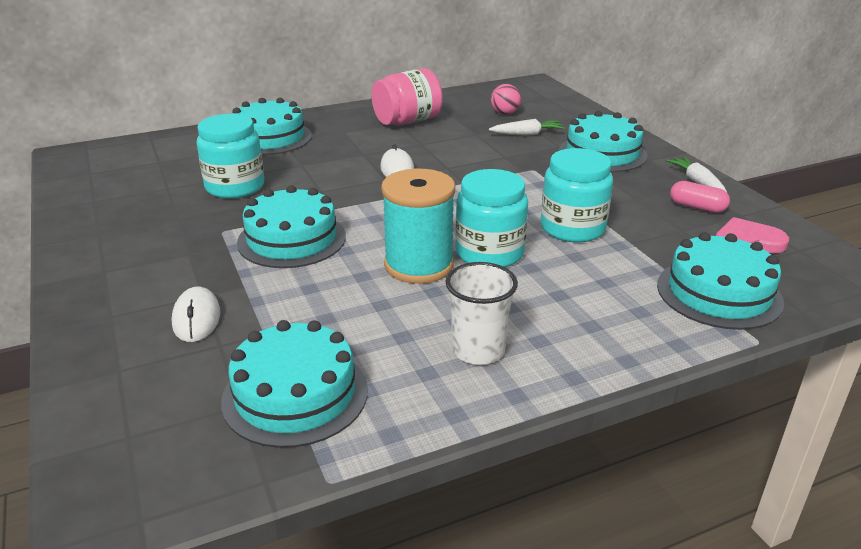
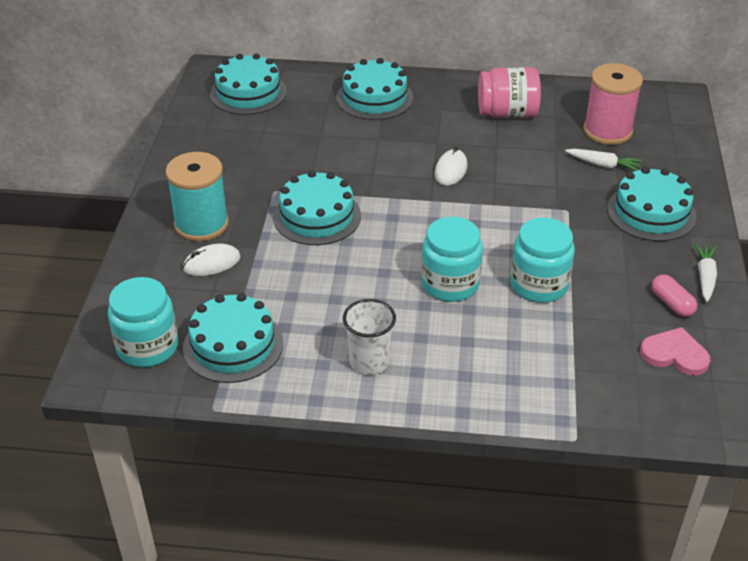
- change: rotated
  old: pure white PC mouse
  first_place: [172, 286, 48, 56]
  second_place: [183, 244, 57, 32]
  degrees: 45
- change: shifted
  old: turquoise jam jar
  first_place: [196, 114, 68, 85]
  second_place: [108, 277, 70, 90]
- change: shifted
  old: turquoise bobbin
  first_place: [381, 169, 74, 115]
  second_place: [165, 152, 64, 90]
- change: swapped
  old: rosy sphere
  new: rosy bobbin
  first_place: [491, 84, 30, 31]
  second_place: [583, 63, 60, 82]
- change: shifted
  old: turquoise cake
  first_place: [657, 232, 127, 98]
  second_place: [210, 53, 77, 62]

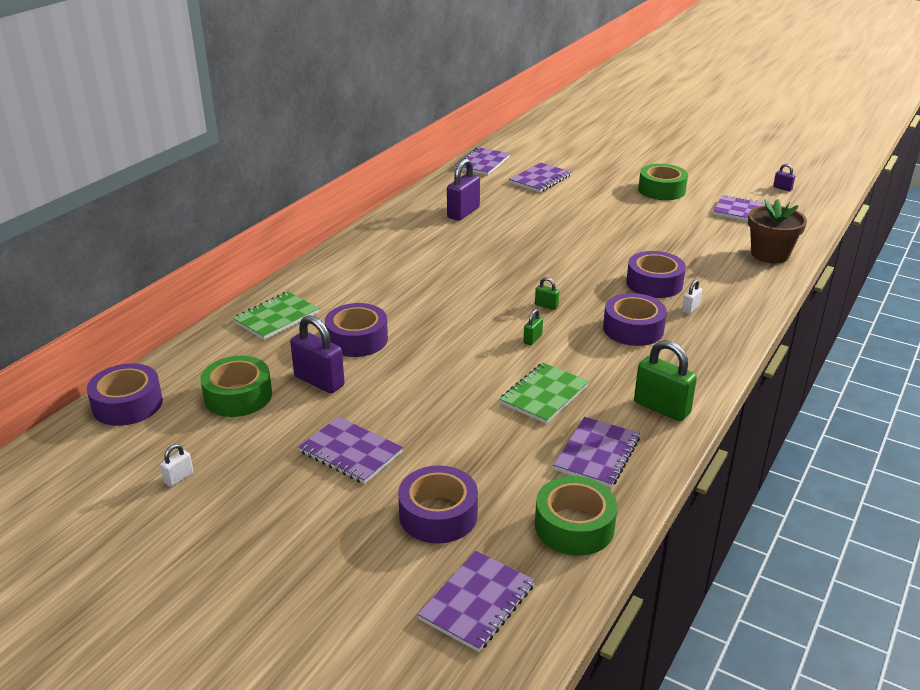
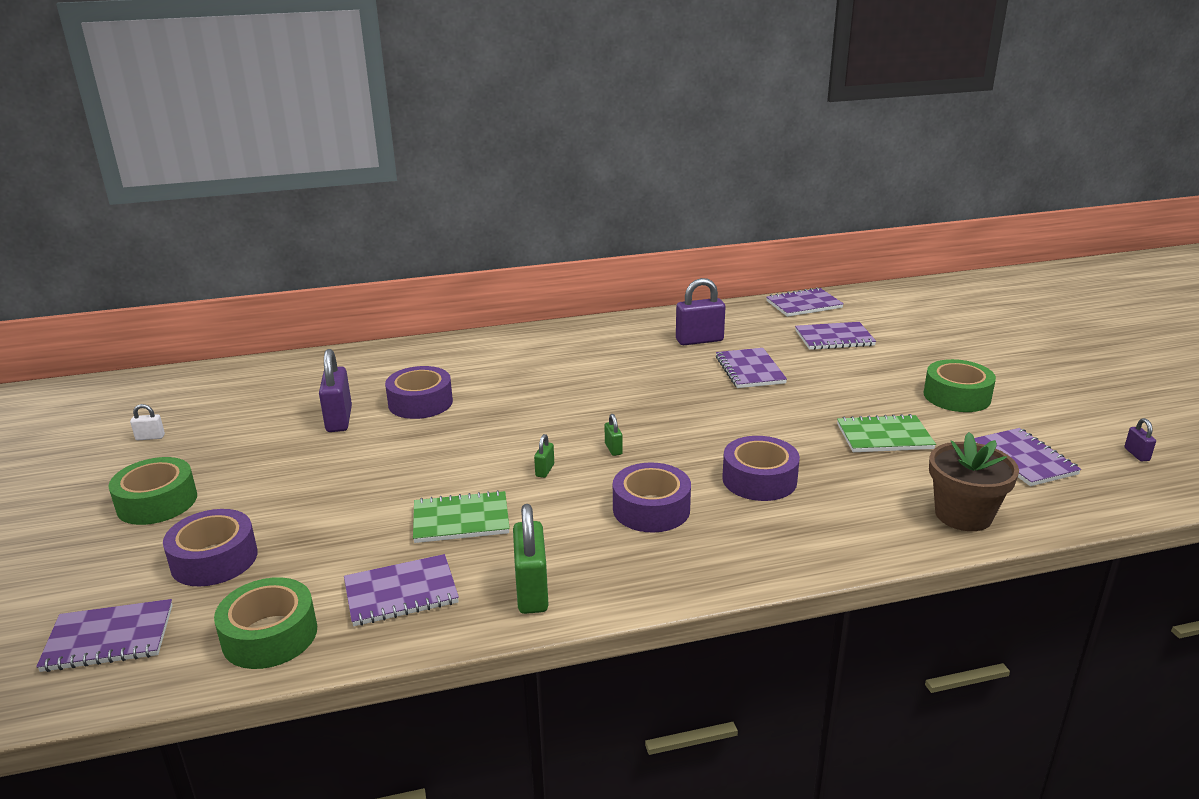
- change: gone
  old: purple sticky tape
  first_place: [87, 363, 76, 63]
- change: shifted
  old: leaf-green sticky tape
  first_place: [200, 356, 72, 61]
  second_place: [108, 457, 89, 68]
- change: shifted
  old: leaf-green exercise book
  first_place: [233, 292, 86, 48]
  second_place: [837, 414, 99, 38]
- change: shifted
  old: purple exercise book
  first_place: [299, 417, 104, 67]
  second_place: [716, 348, 71, 40]
- change: rotated
  old: leaf-green padlock
  first_place: [523, 309, 20, 36]
  second_place: [534, 434, 20, 44]
  degrees: -60
- change: gone
  old: pure white padlock
  first_place: [682, 280, 20, 34]

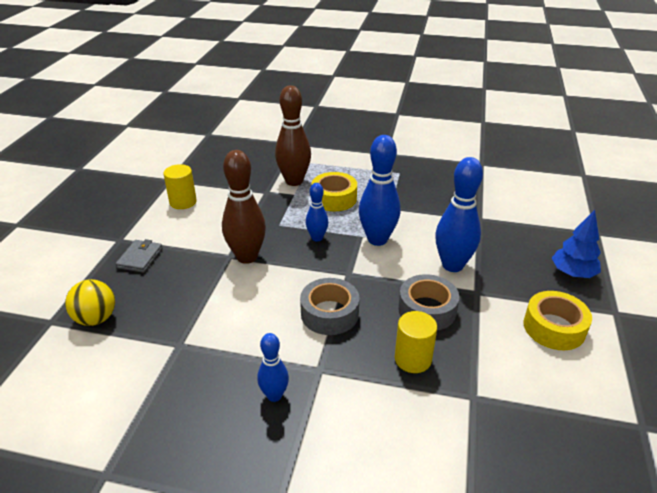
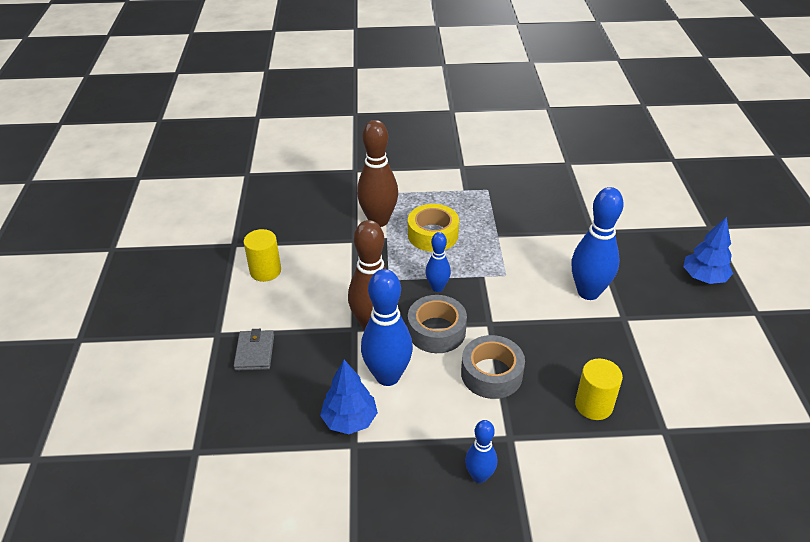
- change: gone
  old: golden sphere
  first_place: [65, 279, 50, 47]
- change: shifted
  old: cobalt bowling pin
  first_place: [359, 135, 42, 111]
  second_place: [361, 269, 52, 117]
- change: shifted
  old: grey sticky tape
  first_place: [398, 274, 61, 57]
  second_place: [408, 295, 59, 58]
- change: gone
  old: golden sticky tape
  first_place: [524, 291, 68, 59]
- change: new
  new: cobalt toy tree
  second_place: [320, 360, 58, 74]

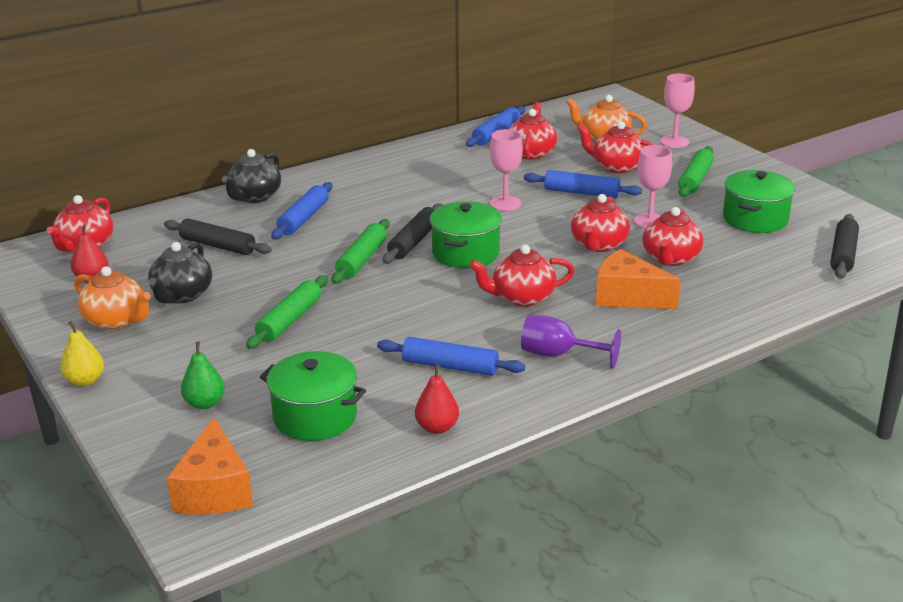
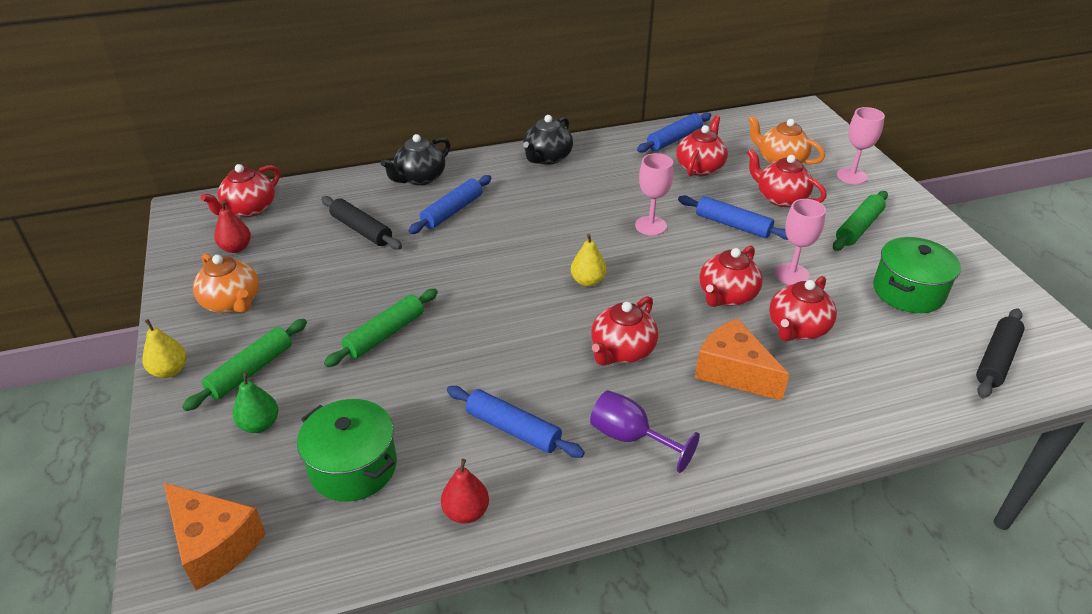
- change: shifted
  old: jet-black china teapot
  first_place: [148, 242, 64, 62]
  second_place: [523, 115, 50, 50]
- change: rotated
  old: bright orange piece of cheese
  first_place: [167, 417, 86, 98]
  second_place: [164, 483, 102, 107]
  degrees: -60
- change: shifted
  old: leaf-green rolling pin
  first_place: [331, 219, 58, 65]
  second_place: [182, 319, 125, 92]
- change: gone
  old: jet-black rolling pin
  first_place: [383, 204, 60, 60]
- change: swapped
  old: leaf-green stockpot
  new: golden toy pear
  first_place: [430, 201, 72, 67]
  second_place: [571, 234, 36, 53]
- change: rotated
  old: scarlet china teapot
  first_place: [470, 245, 105, 62]
  second_place: [591, 296, 67, 70]
  degrees: -60

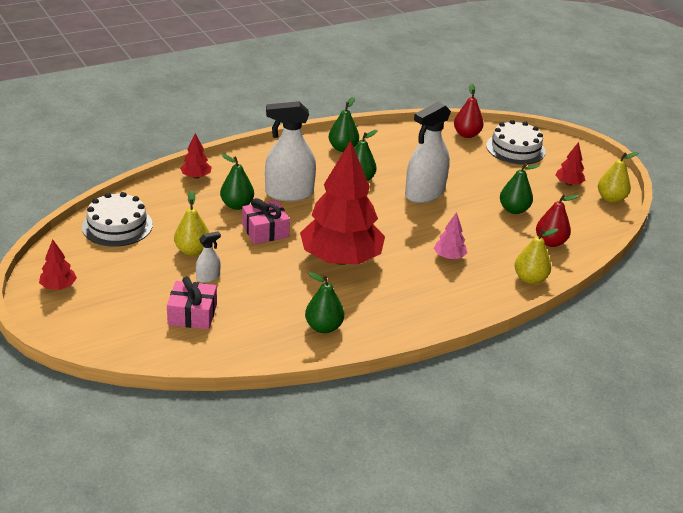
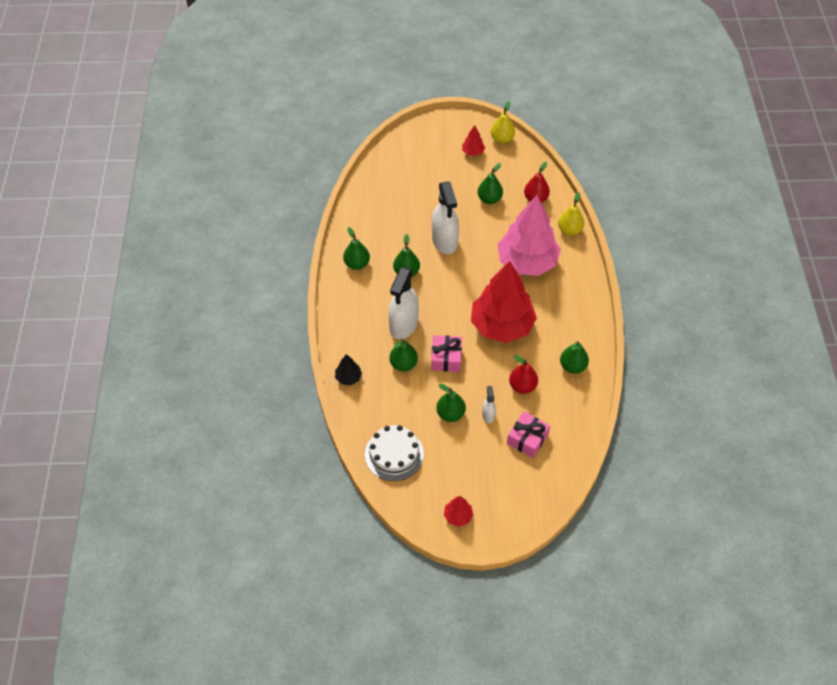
- change: repainted
  old: golden toy pear
  new: leaf-green toy pear
  first_place: [174, 190, 35, 66]
  second_place: [436, 383, 30, 39]
- change: repainted
  old: scarlet toy tree
  new: jet-black toy tree
  first_place: [180, 133, 32, 46]
  second_place: [335, 354, 27, 31]
- change: scaled
  old: rosy toy tree
  first_place: [434, 212, 33, 47]
  second_place: [497, 195, 64, 81]
  factor: 2.47
- change: shifted
  old: scarlet toy pear
  first_place: [454, 83, 30, 55]
  second_place: [509, 355, 29, 39]
- change: gone
  old: pure white cake
  first_place: [486, 120, 60, 45]

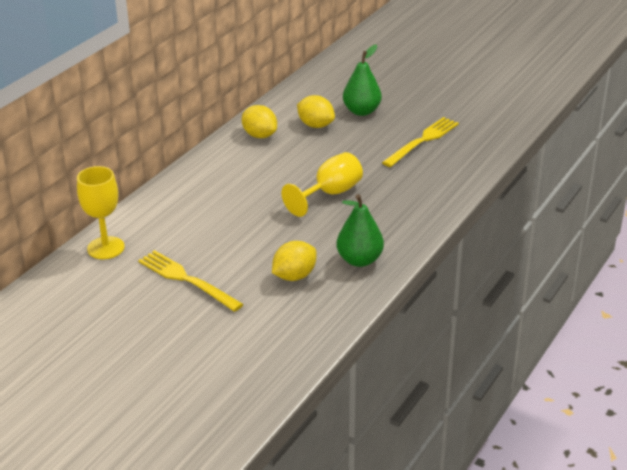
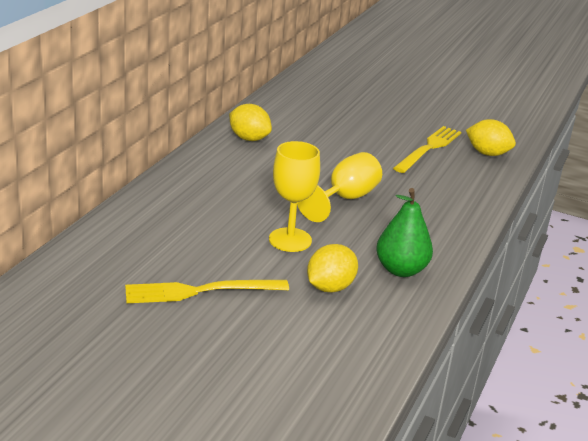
- change: shifted
  old: golden wine glass
  first_place: [77, 166, 48, 93]
  second_place: [269, 141, 51, 111]
- change: rotated
  old: golden dinner fork
  first_place: [138, 250, 106, 62]
  second_place: [125, 280, 164, 23]
  degrees: -45
- change: shifted
  old: golden lemon
  first_place: [297, 95, 38, 33]
  second_place: [466, 119, 50, 37]
- change: gone
  old: leaf-green toy pear
  first_place: [343, 44, 39, 72]

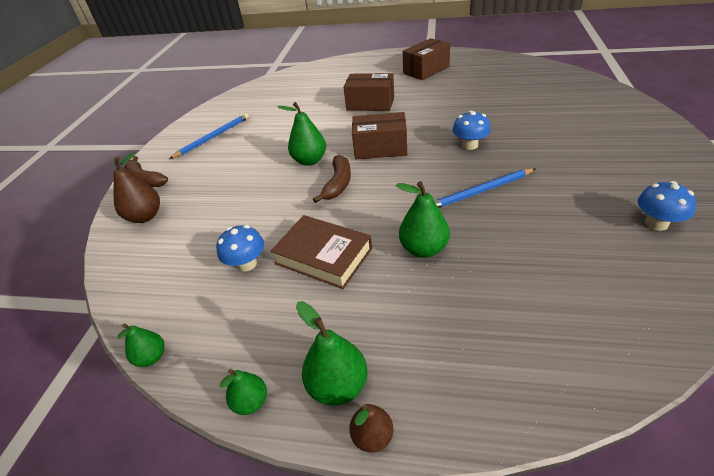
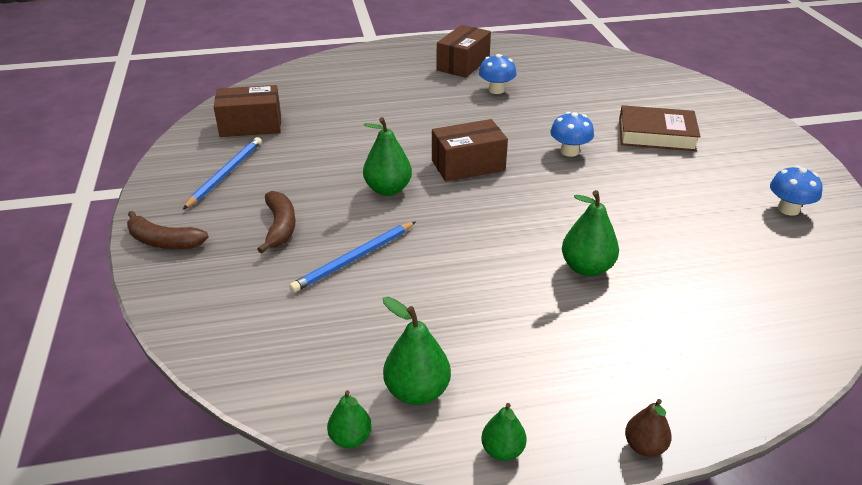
- change: gone
  old: brown toy pear
  first_place: [113, 152, 47, 71]
- change: shifted
  old: cobalt fungus
  first_place: [216, 225, 48, 47]
  second_place: [479, 54, 38, 40]
- change: shifted
  old: brown hardcover
  first_place: [270, 215, 102, 74]
  second_place: [619, 105, 82, 46]
- change: shifted
  old: leaf-green toy pear
  first_place: [296, 301, 72, 105]
  second_place: [383, 297, 68, 108]
- change: shifted
  old: brown banana
  first_place: [313, 155, 38, 48]
  second_place: [257, 191, 38, 62]
- change: shifted
  old: brown parcel
  first_place: [343, 73, 51, 38]
  second_place: [214, 85, 67, 52]
- change: shifted
  old: cobalt wooden pencil
  first_place: [434, 168, 101, 40]
  second_place: [289, 222, 126, 71]

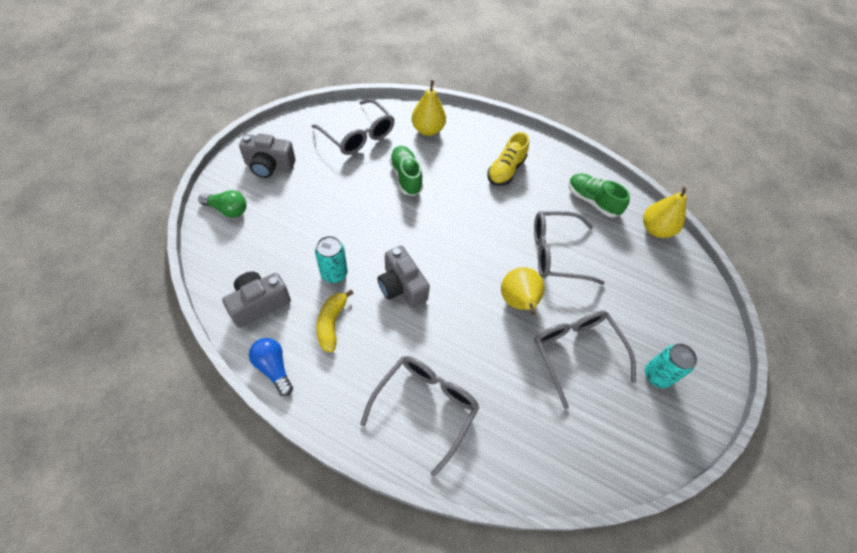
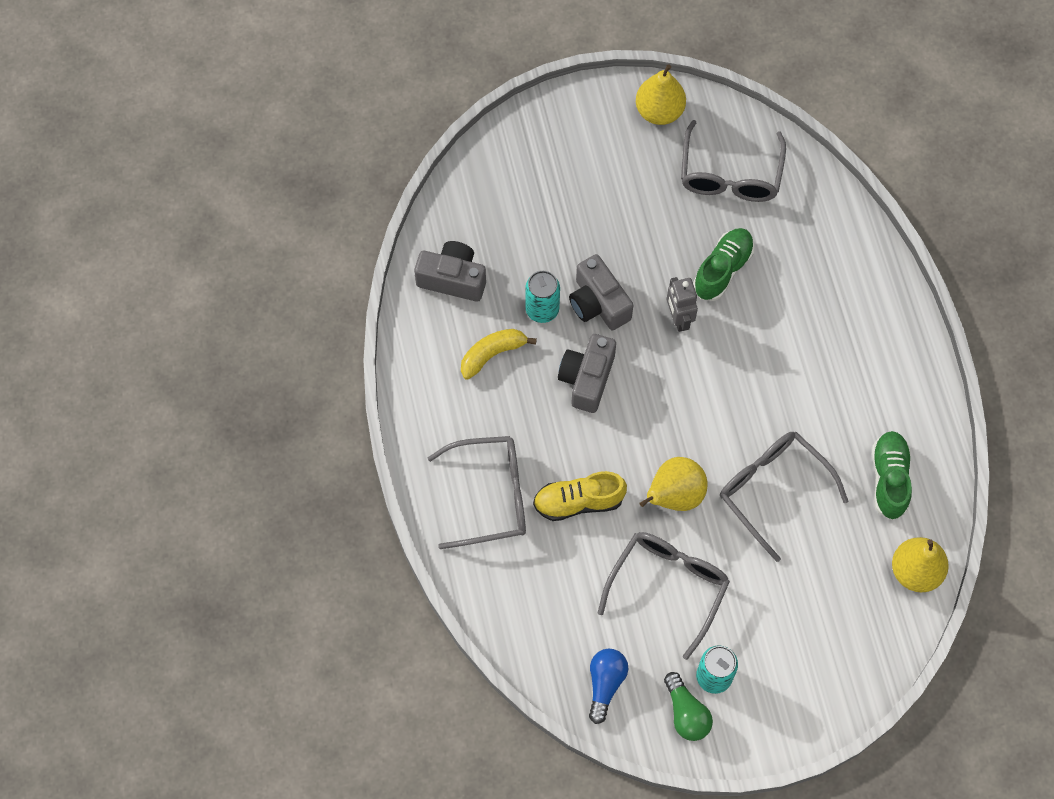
- change: shifted
  old: leaf-green light bulb
  first_place: [198, 190, 48, 28]
  second_place: [664, 672, 49, 69]
- change: shifted
  old: grey photo camera
  first_place: [239, 133, 56, 45]
  second_place: [569, 254, 64, 76]
- change: shifted
  old: cobalt light bulb
  first_place: [249, 338, 44, 58]
  second_place: [589, 649, 39, 75]
- change: shifted
  old: golden toy pear
  first_place: [412, 80, 34, 56]
  second_place: [636, 64, 50, 61]
- change: shifted
  old: golden lace-up shoe
  first_place: [487, 132, 42, 54]
  second_place: [533, 471, 94, 50]
- change: new
  new: grey robot
  second_place: [667, 277, 31, 55]

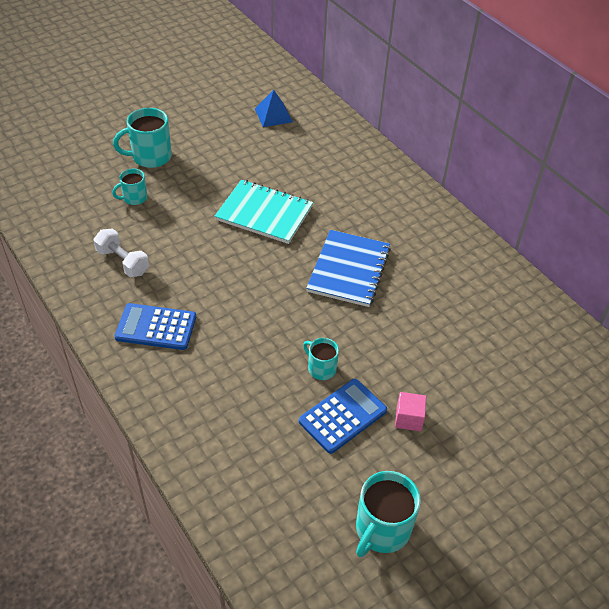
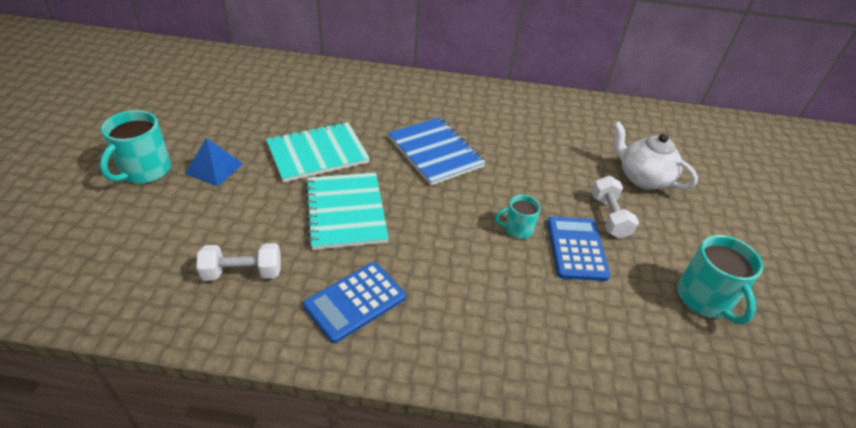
- change: gone
  old: turquoise coffee mug
  first_place: [112, 169, 35, 36]
- change: shifted
  old: cobalt pyramid
  first_place: [255, 90, 38, 37]
  second_place: [185, 138, 58, 49]
- change: swapped
  old: rosy cube
  new: pure white hand weight
  first_place: [395, 392, 31, 39]
  second_place: [592, 176, 47, 63]
- change: new
  new: turquoise exercise book
  second_place: [305, 173, 84, 77]
- change: new
  new: pure white china teapot
  second_place: [613, 121, 85, 69]

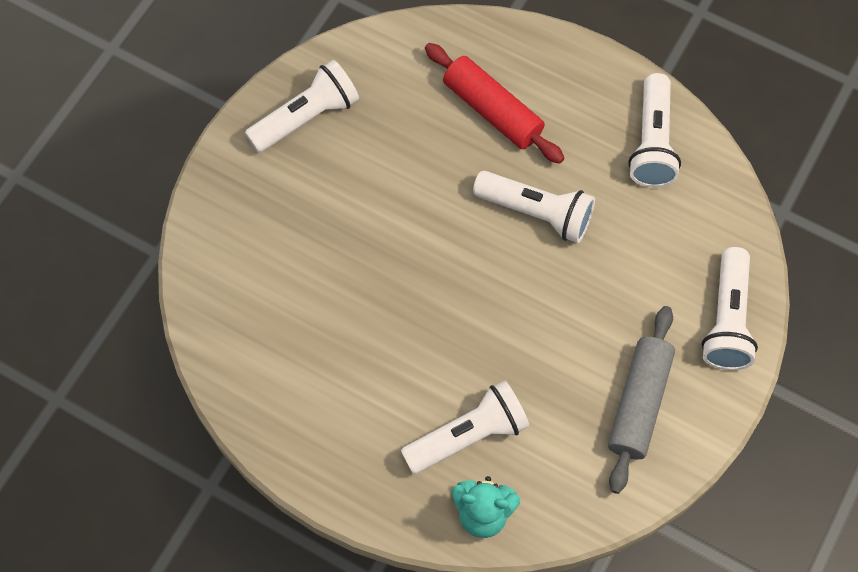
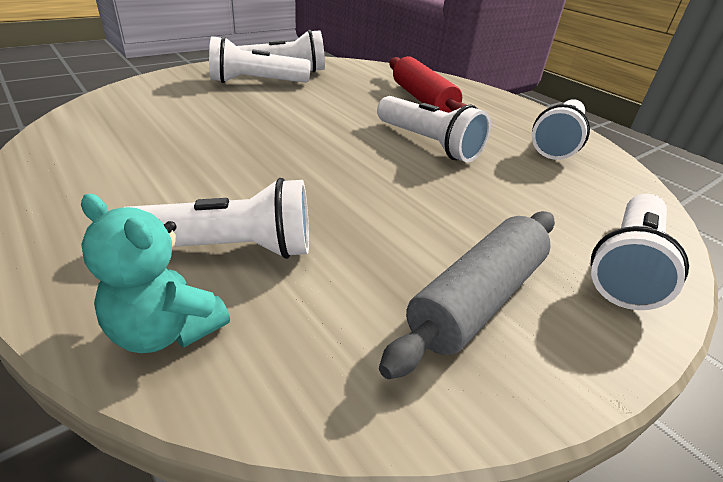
- change: new
  new: pure white torch
  second_place: [209, 36, 102, 47]

